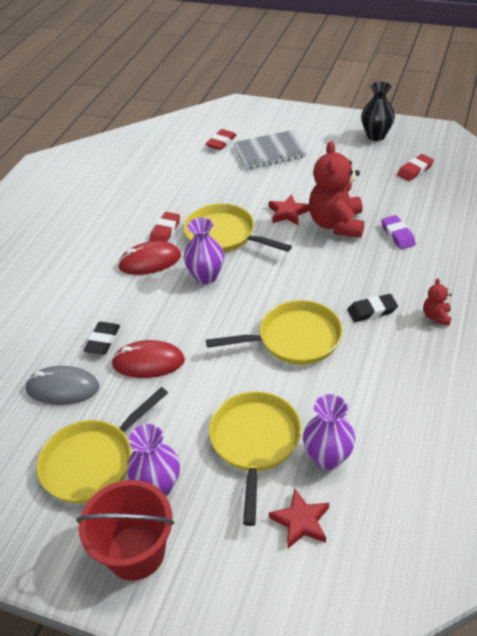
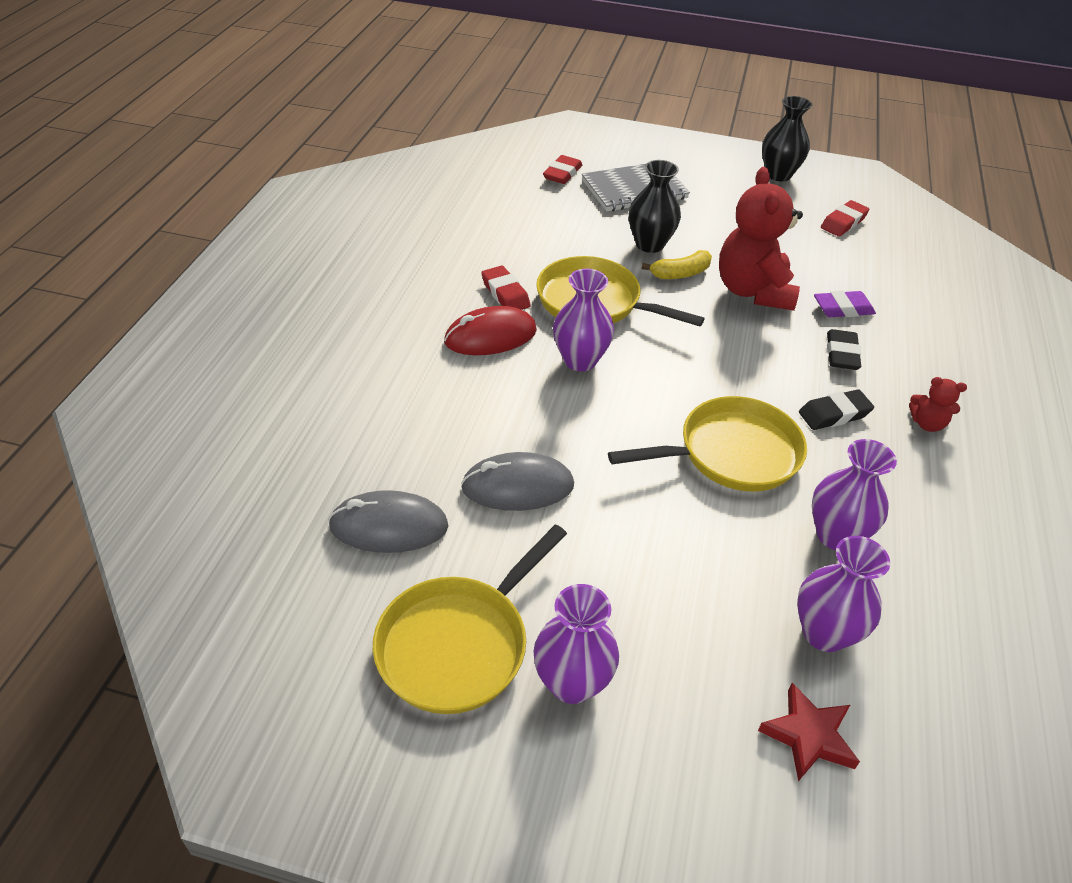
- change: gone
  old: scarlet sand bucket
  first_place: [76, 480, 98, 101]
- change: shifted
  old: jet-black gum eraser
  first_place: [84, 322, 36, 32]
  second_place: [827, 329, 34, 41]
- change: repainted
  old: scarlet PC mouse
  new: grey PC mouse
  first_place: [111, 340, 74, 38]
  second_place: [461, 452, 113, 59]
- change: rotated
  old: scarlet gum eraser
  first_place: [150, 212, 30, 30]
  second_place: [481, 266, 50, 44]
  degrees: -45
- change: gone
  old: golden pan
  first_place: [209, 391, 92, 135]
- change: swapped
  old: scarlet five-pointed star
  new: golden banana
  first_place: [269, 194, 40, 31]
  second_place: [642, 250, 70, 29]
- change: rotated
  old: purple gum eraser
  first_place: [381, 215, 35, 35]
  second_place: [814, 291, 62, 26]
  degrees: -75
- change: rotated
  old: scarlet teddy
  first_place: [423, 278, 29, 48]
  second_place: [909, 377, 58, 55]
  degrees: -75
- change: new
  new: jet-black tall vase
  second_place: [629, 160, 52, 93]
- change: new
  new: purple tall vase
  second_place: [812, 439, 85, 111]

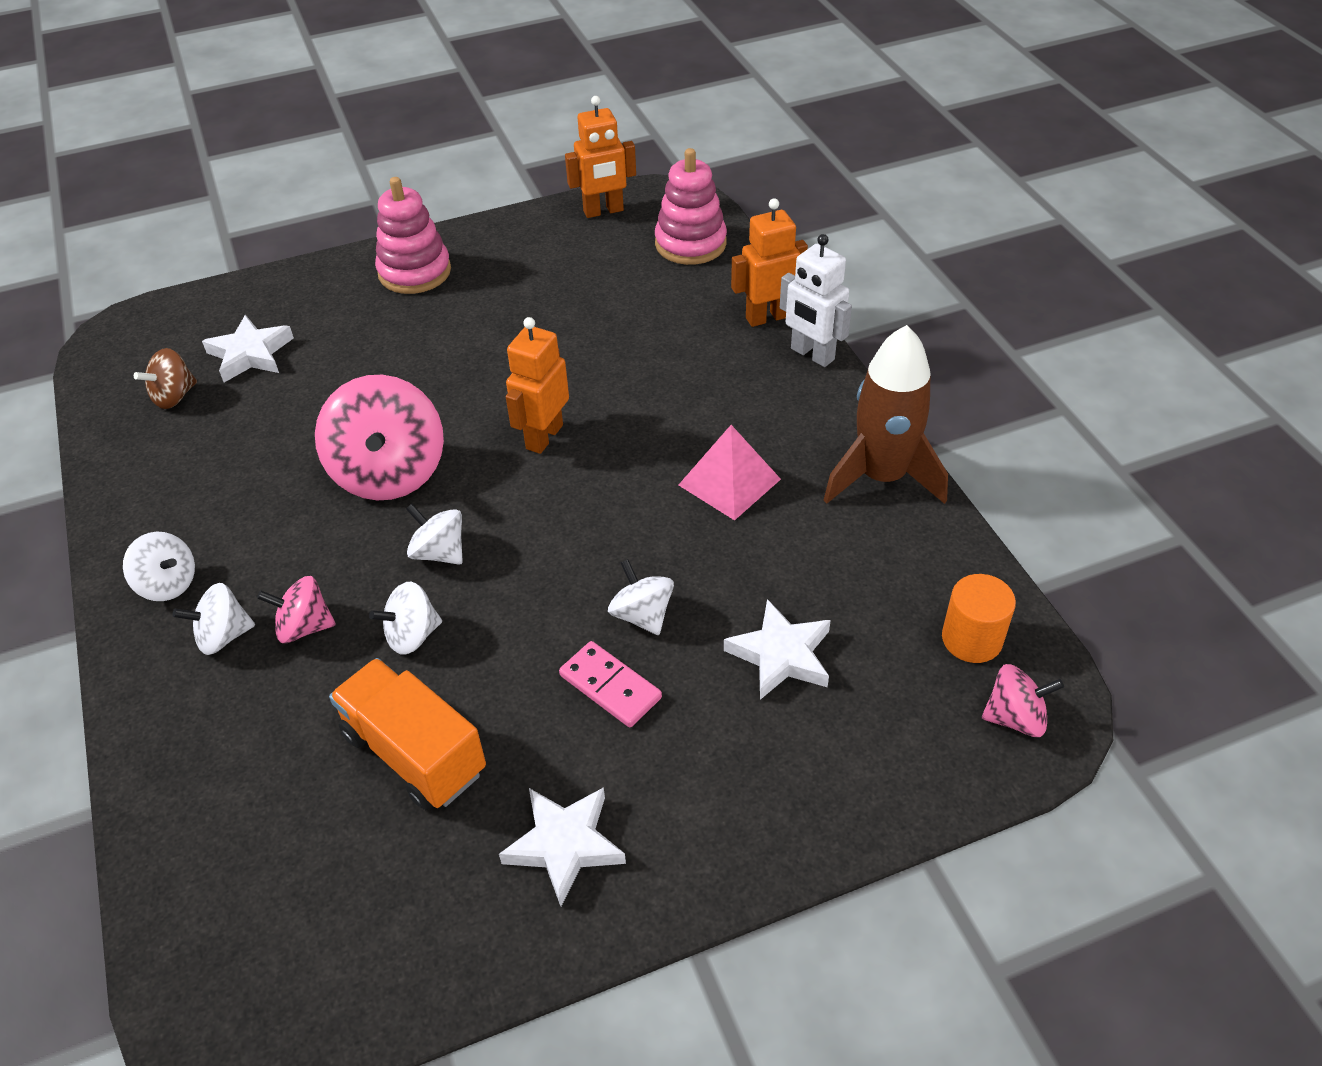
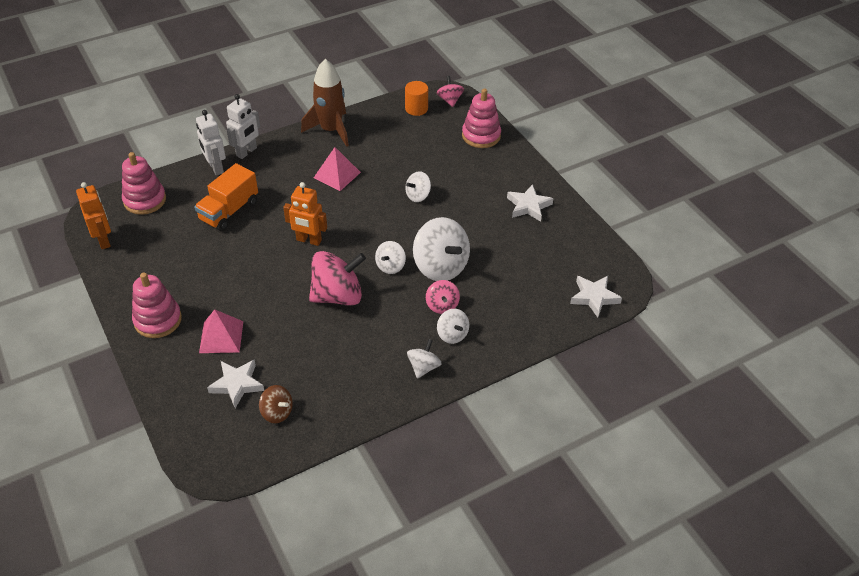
- change: shifted
  old: bright orange lorry
  first_place: [329, 658, 157, 152]
  second_place: [194, 163, 64, 68]
- change: scaled
  old: pure white whirligig
  first_place: [369, 582, 73, 73]
  second_place: [413, 217, 57, 64]
  factor: 1.91
- change: gone
  old: rosy domino tile
  first_place: [559, 641, 103, 86]
- change: shifted
  old: pure white five-pointed star
  first_place: [724, 599, 107, 101]
  second_place: [570, 276, 52, 41]
- change: repainted
  old: bright orange robot
  new: pure white robot
  first_place: [731, 198, 77, 129]
  second_place: [196, 110, 30, 66]
- change: new
  new: rosy pyramid
  second_place: [199, 310, 44, 43]
- change: new
  new: rosy stacking toy
  second_place: [462, 89, 39, 59]

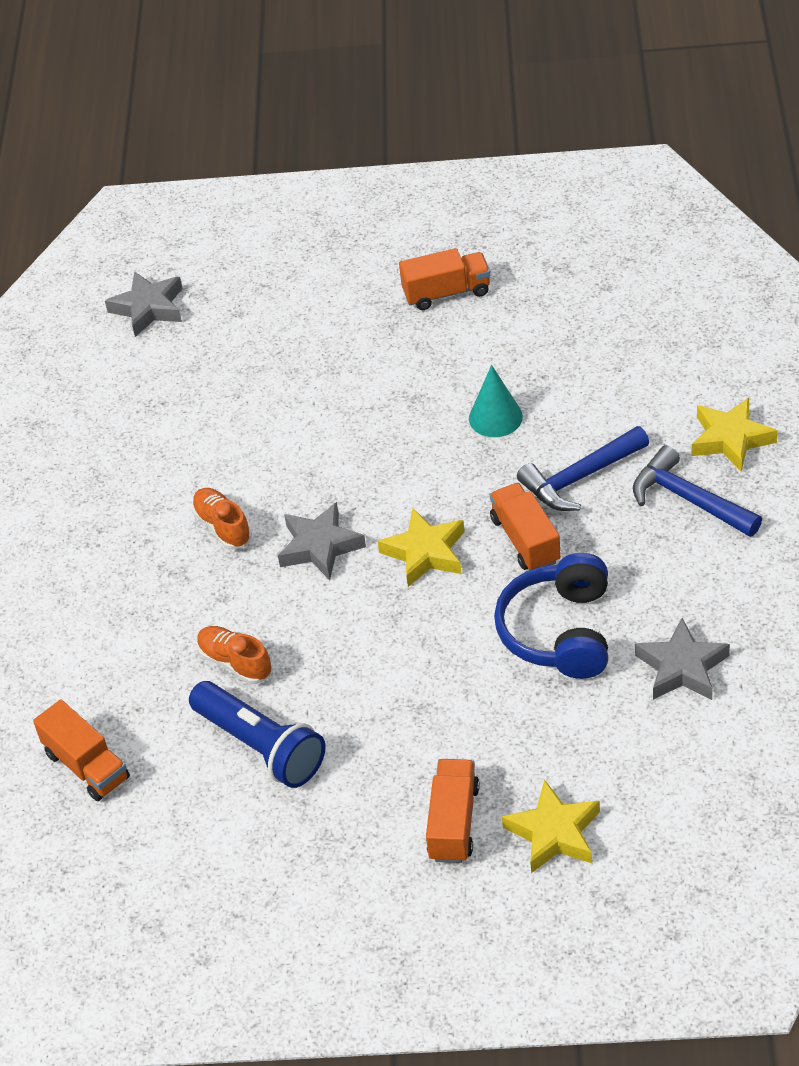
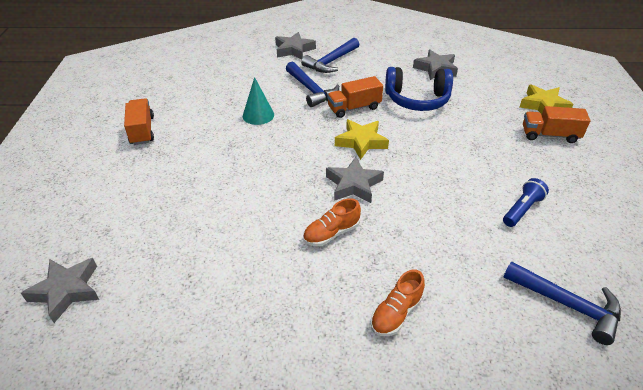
- change: swapped
  old: bright orange lorry
  new: cobalt claw hammer
  first_place: [33, 699, 97, 102]
  second_place: [503, 261, 118, 84]
- change: scaled
  old: cobalt torch
  first_place: [189, 681, 137, 107]
  second_place: [503, 178, 46, 49]
  factor: 0.6
- change: shifted
  old: bright orange lace-up shoe
  first_place: [197, 626, 75, 58]
  second_place: [371, 270, 54, 66]
- change: repainted
  old: golden five-pointed star
  new: grey five-pointed star
  first_place: [692, 398, 86, 74]
  second_place: [275, 32, 41, 28]

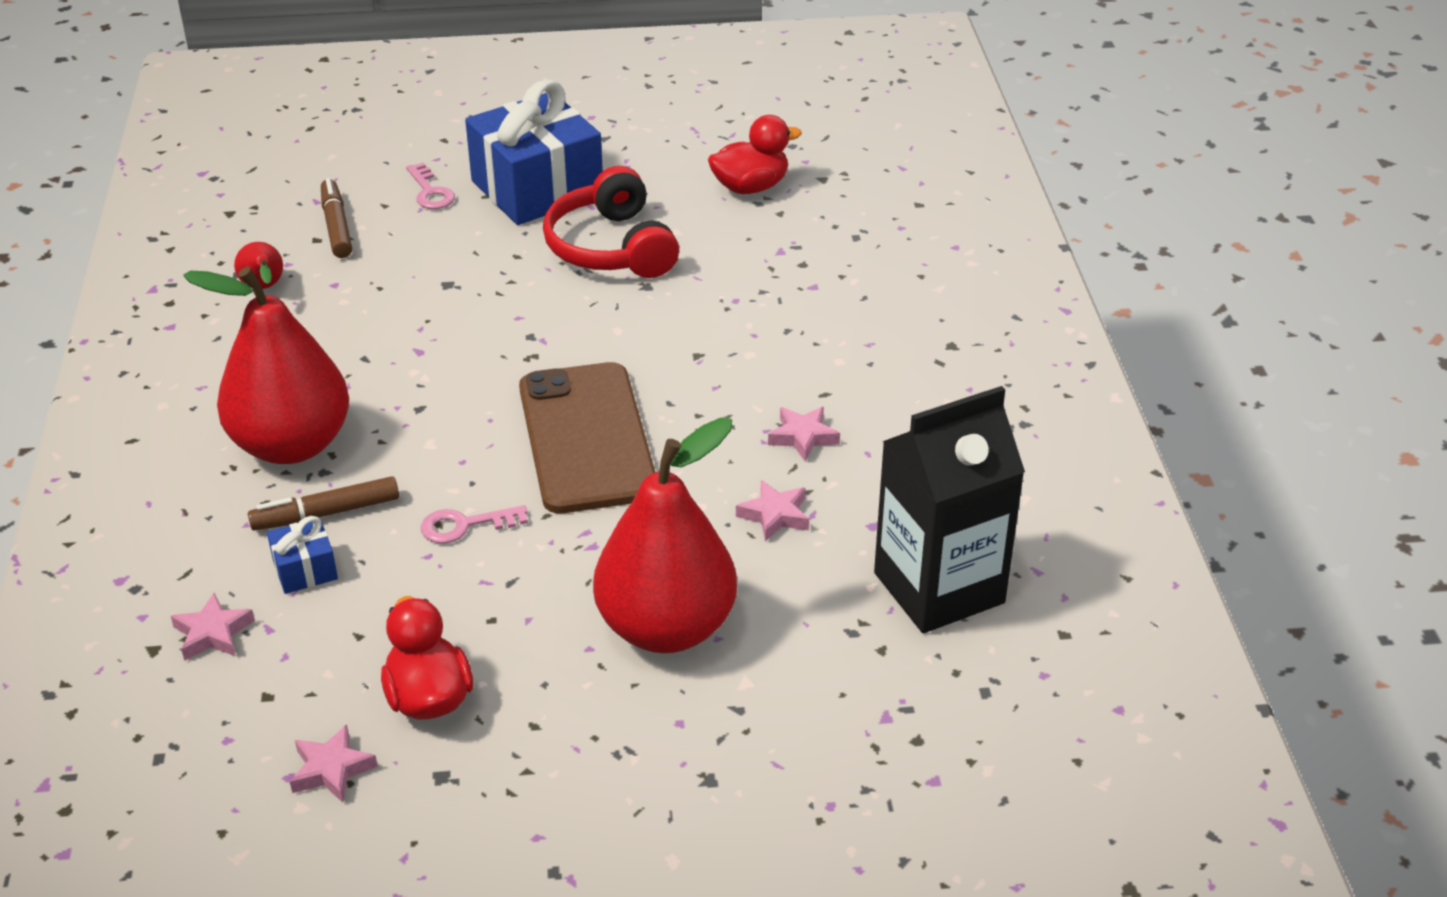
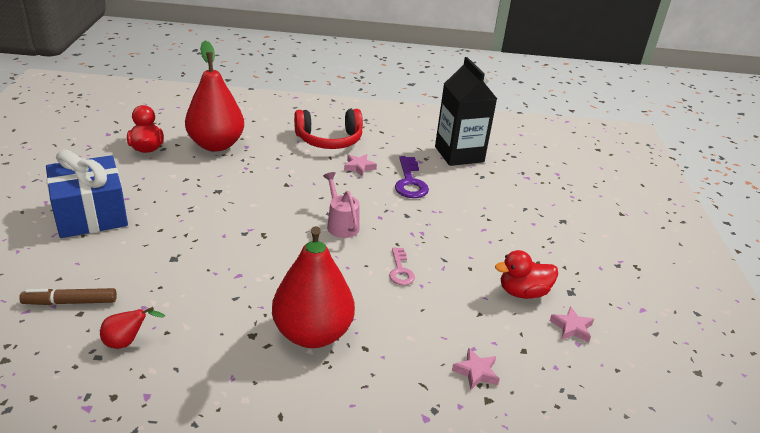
- change: gone
  old: brown marker
  first_place: [248, 476, 151, 55]
- change: gone
  old: cobalt gift
  first_place: [267, 516, 71, 78]
- change: gone
  old: rosy door key
  first_place: [406, 163, 49, 46]
- change: swapped
  old: brown mobile phone
  new: rosy sprinkling can
  first_place: [519, 362, 136, 151]
  second_place: [323, 172, 37, 66]
- change: shifted
  old: scarlet headset
  first_place: [543, 166, 136, 112]
  second_place: [294, 109, 69, 40]
- change: shifted
  old: scarlet toy pear
  first_place: [593, 417, 144, 236]
  second_place: [185, 40, 59, 111]
- change: swapped
  old: rosy five-pointed star
  new: purple door key
  first_place: [736, 480, 73, 61]
  second_place: [395, 156, 34, 42]

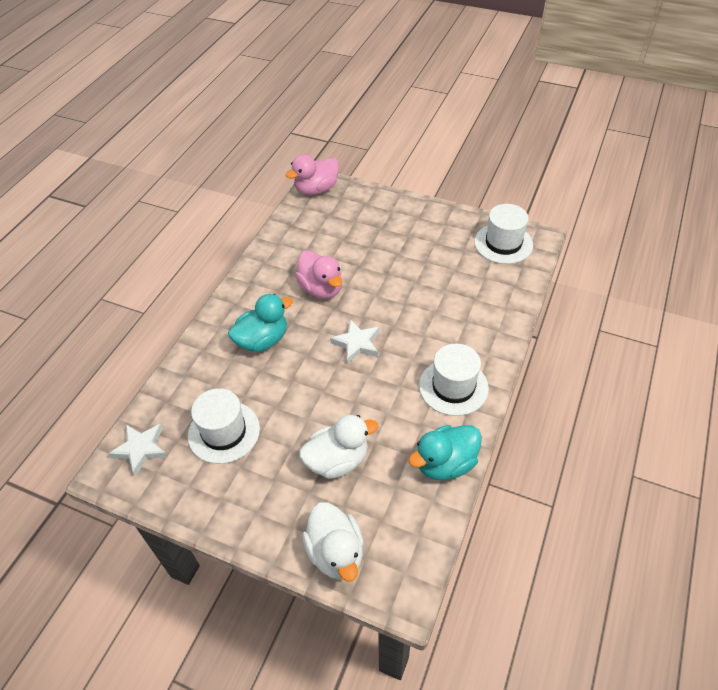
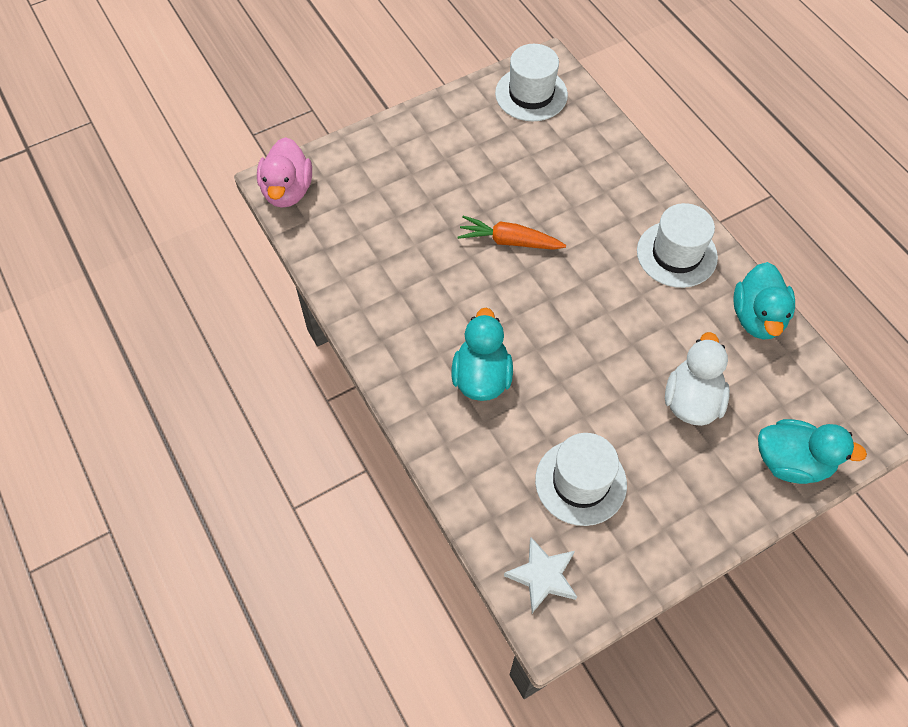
- change: gone
  old: rosy duck
  first_place: [295, 250, 47, 49]
- change: repainted
  old: pure white duck
  new: turquoise duck
  first_place: [302, 502, 62, 80]
  second_place: [758, 419, 109, 65]
- change: gone
  old: pure white five-pointed star
  first_place: [330, 319, 49, 45]
- change: new
  new: bright orange toy carrot
  second_place: [457, 216, 109, 34]

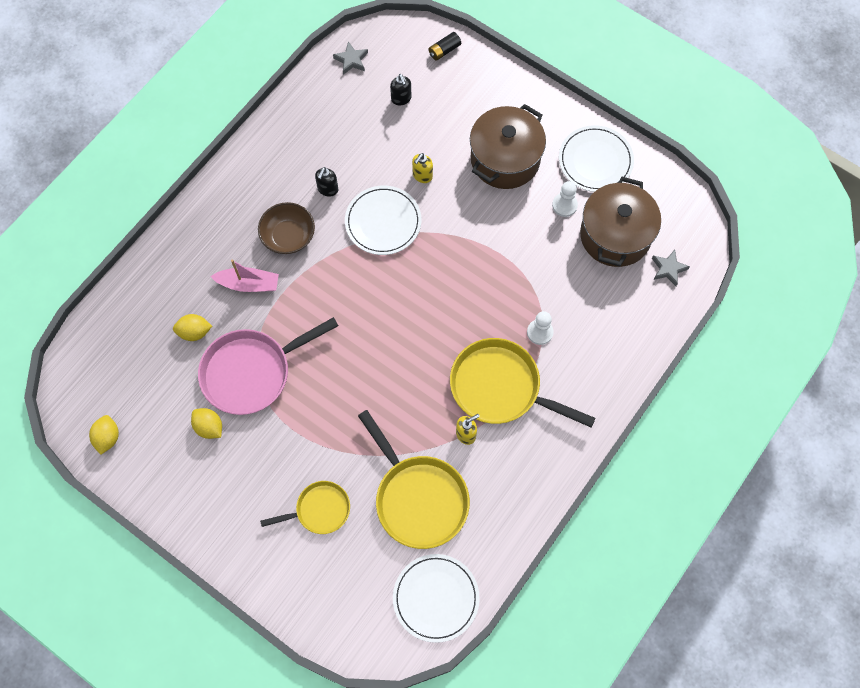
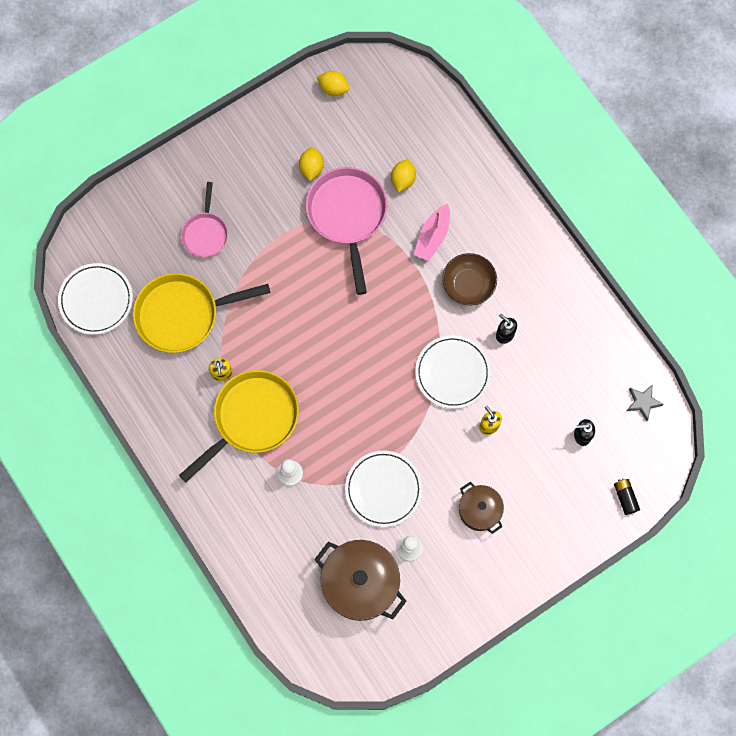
- change: rotated
  old: golden lemon
  first_place: [191, 408, 31, 31]
  second_place: [299, 147, 25, 34]
  degrees: -60
- change: repainted
  old: golden pan
  new: rosy pan
  first_place: [260, 481, 90, 53]
  second_place: [181, 182, 47, 75]
- change: scaled
  old: brown stockpot
  first_place: [470, 104, 76, 85]
  second_place: [459, 482, 45, 52]
  factor: 0.57
- change: shifted
  old: pure white dinner plate
  first_place: [559, 125, 75, 67]
  second_place: [345, 451, 77, 76]
- change: gone
  old: grey five-pointed star
  first_place: [652, 250, 38, 36]

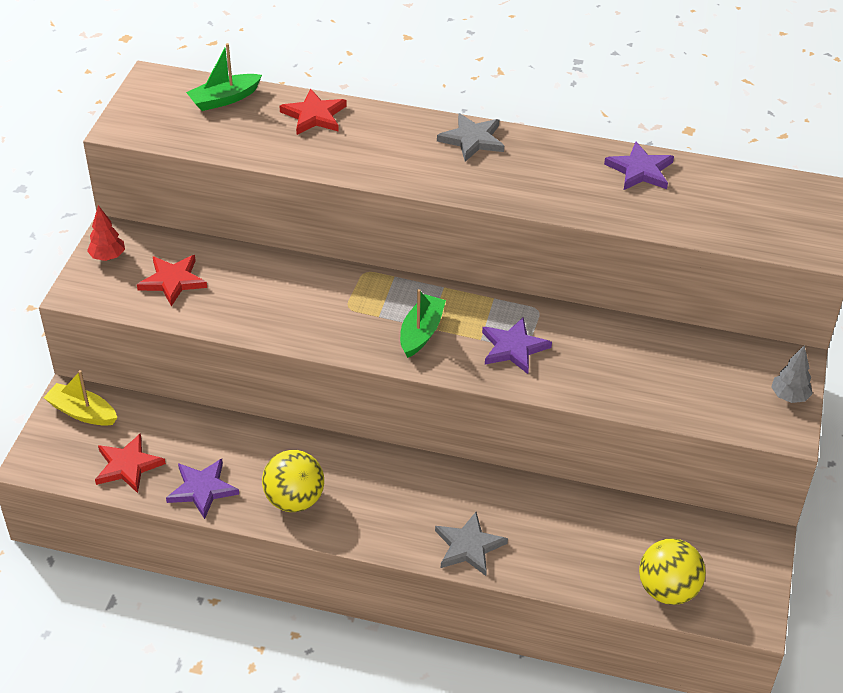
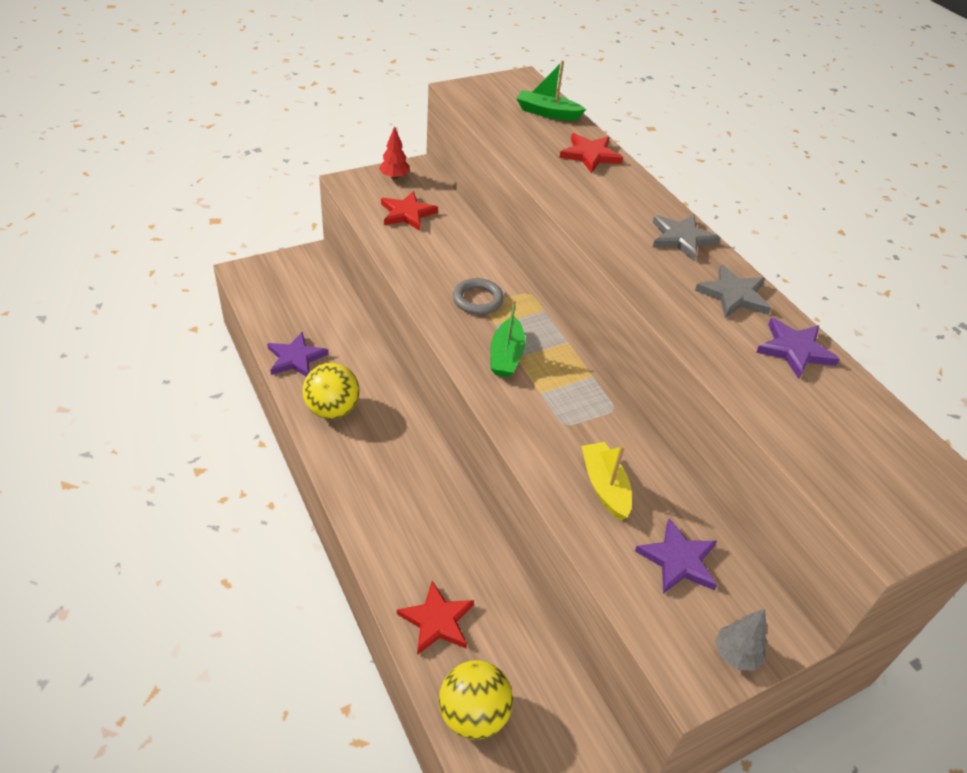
- change: shifted
  old: golden boat
  first_place: [43, 370, 74, 56]
  second_place: [581, 442, 51, 78]
- change: shifted
  old: scarlet five-pointed star
  first_place: [95, 433, 71, 60]
  second_place: [397, 581, 77, 74]
- change: rotated
  old: leaf-green boat
  first_place: [400, 289, 46, 69]
  second_place: [490, 300, 35, 77]
  degrees: 120
- change: shifted
  old: grey five-pointed star
  first_place: [435, 512, 73, 64]
  second_place: [695, 264, 76, 54]
- change: shifted
  old: purple five-pointed star
  first_place: [482, 318, 70, 56]
  second_place: [635, 518, 82, 76]
- change: new
  new: grey torus
  second_place: [453, 278, 51, 37]

